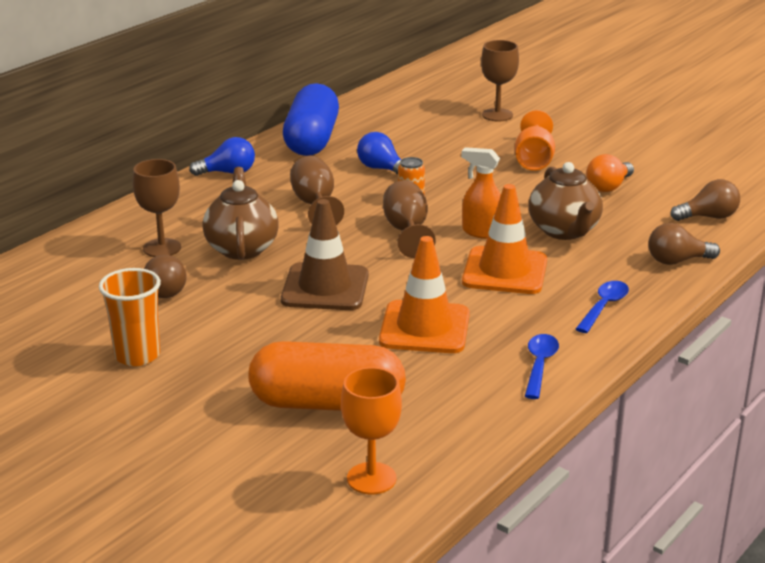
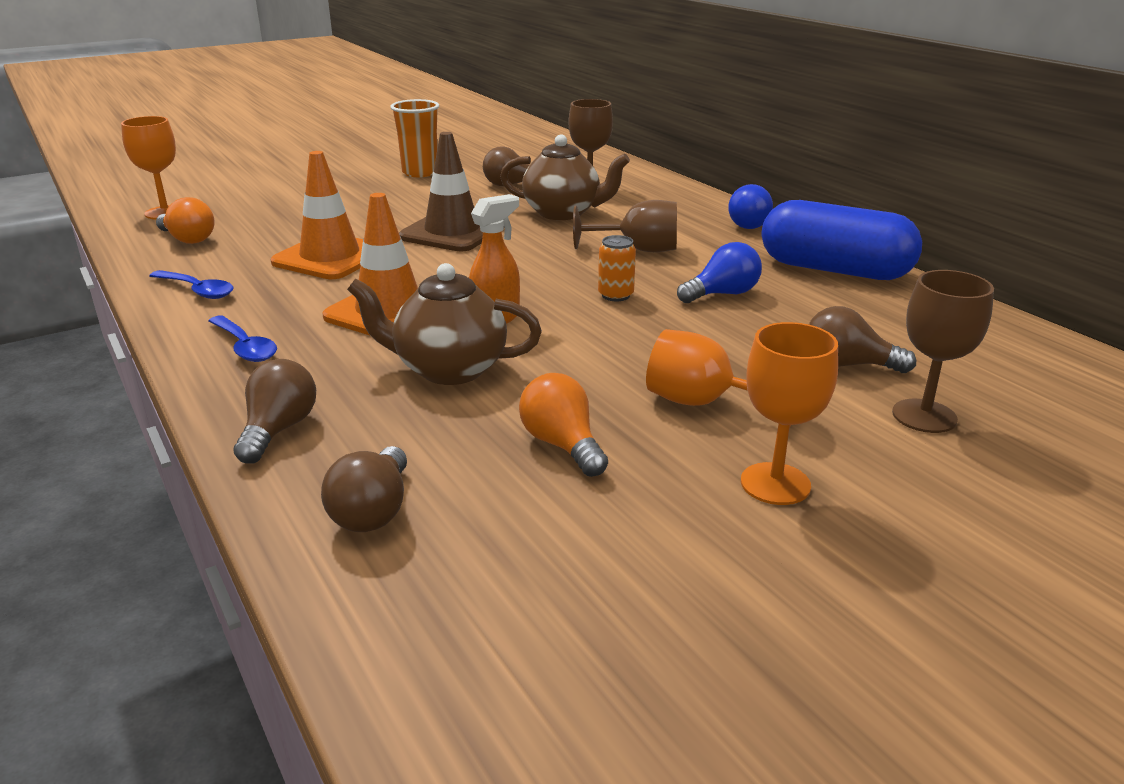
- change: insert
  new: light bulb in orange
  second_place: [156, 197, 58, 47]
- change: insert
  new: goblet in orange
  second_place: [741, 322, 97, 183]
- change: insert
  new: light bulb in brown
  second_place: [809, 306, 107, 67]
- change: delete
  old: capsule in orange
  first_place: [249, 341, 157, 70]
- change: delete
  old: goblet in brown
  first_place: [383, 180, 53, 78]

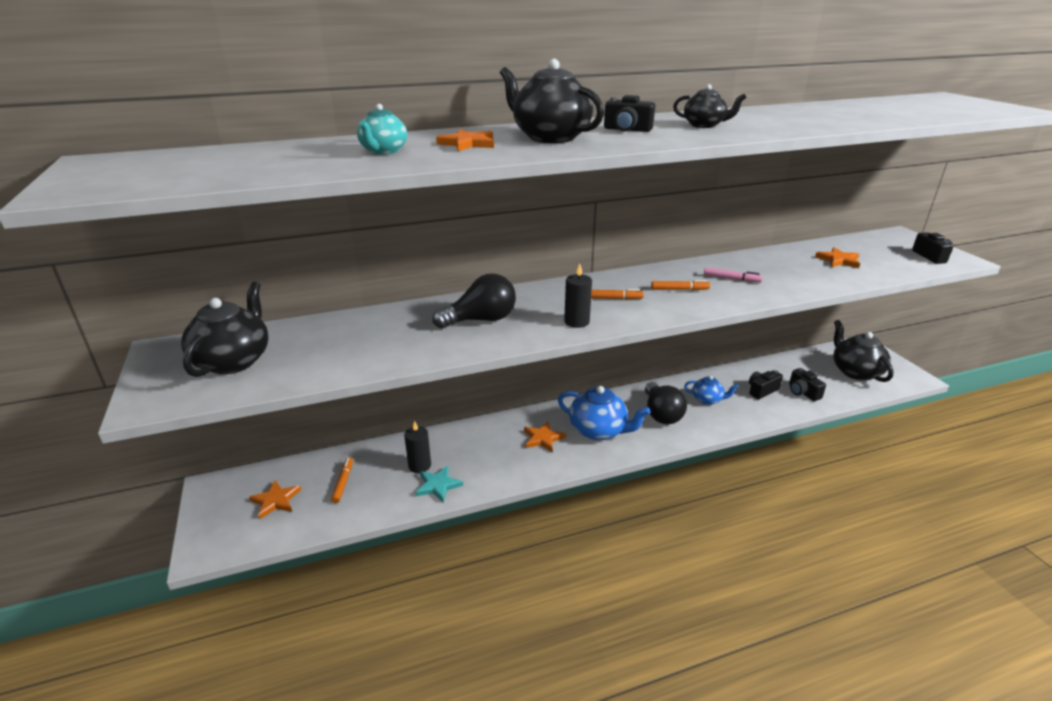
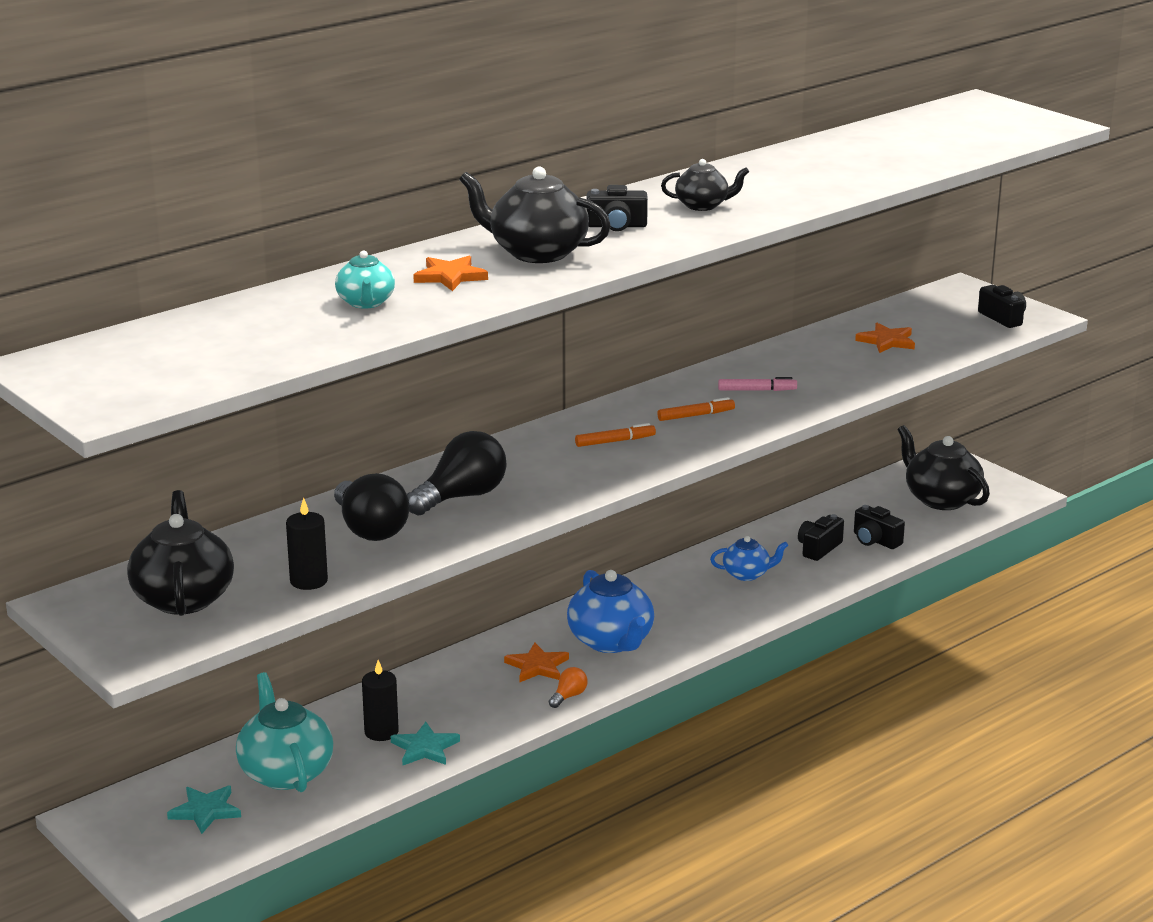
- change: recolor
  old: star in orange
  new: star in turquoise
  first_place: [249, 480, 52, 39]
  second_place: [167, 786, 74, 48]
- change: replace
  old: marker in orange
  new: teapot in turquoise
  first_place: [331, 457, 22, 46]
  second_place: [236, 672, 97, 120]
- change: move
  old: candle in black
  first_place: [564, 264, 28, 64]
  second_place: [286, 498, 42, 92]
- change: move
  old: light bulb in black
  first_place: [645, 382, 42, 42]
  second_place: [334, 473, 75, 68]
- change: insert
  new: light bulb in orange
  second_place: [549, 667, 39, 41]
- change: rotate
  old: teapot in blue
  first_place: [558, 386, 93, 54]
  second_place: [567, 570, 87, 83]
  degrees: 60

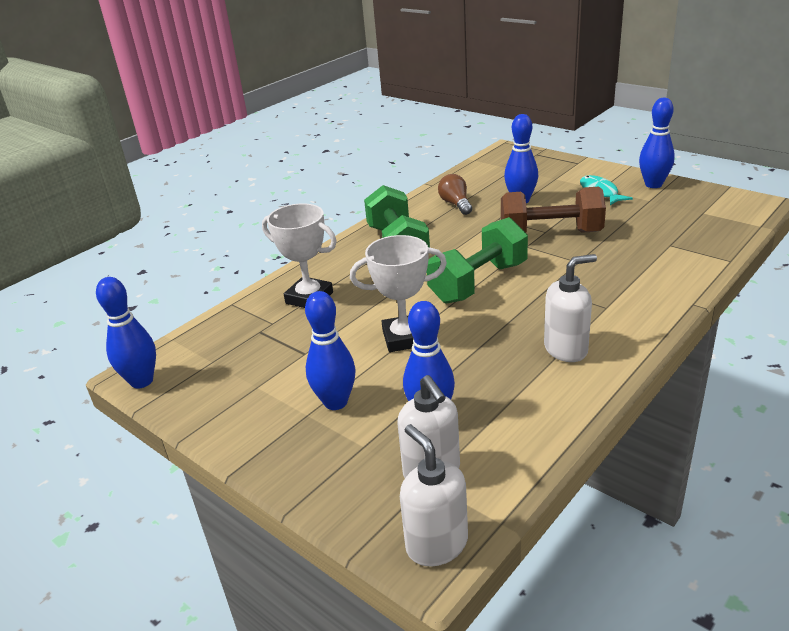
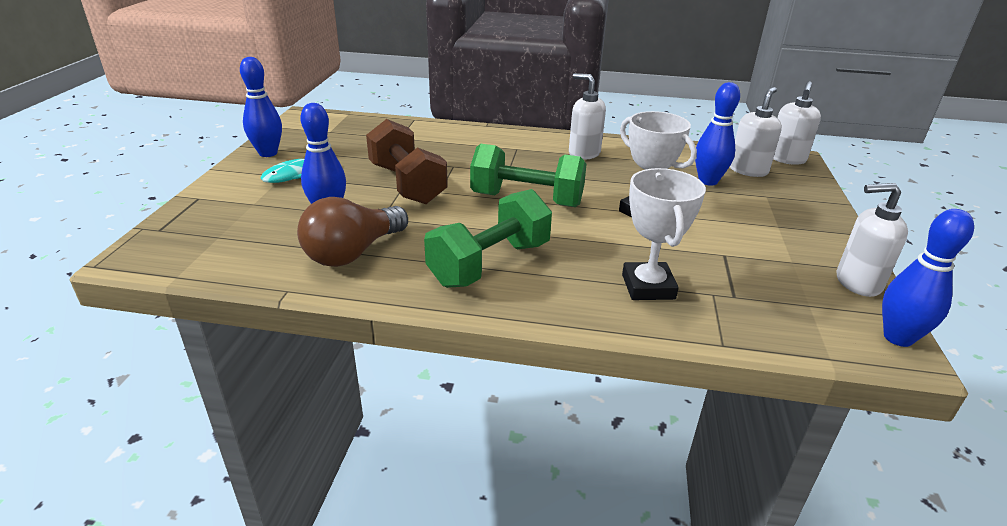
- change: resize
  old: light bulb in brown
  first_place: [438, 174, 34, 41]
  second_place: [297, 197, 111, 70]
  factor: 1.63
- change: insert
  new: soap dispenser in white
  second_place: [837, 183, 71, 114]
- change: delete
  old: bowling pin in blue
  first_place: [305, 291, 51, 119]

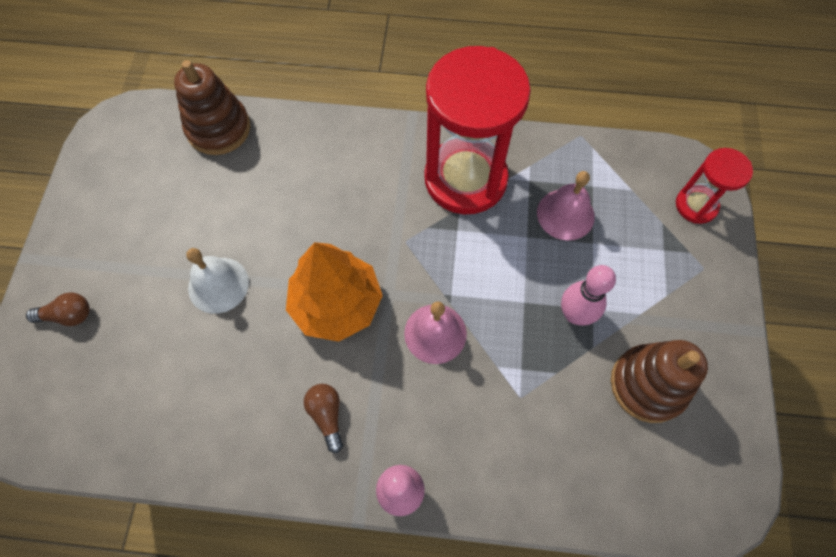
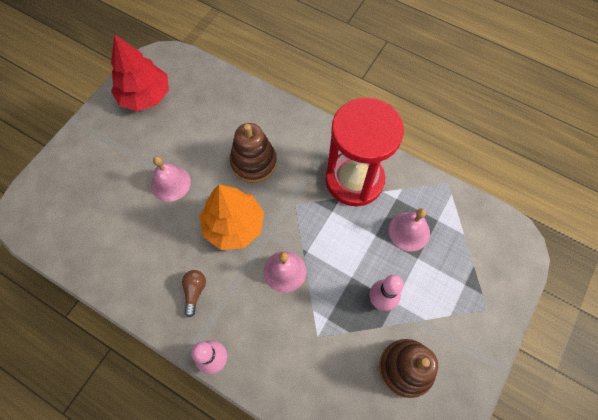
- change: insert
  new: tree in red
  second_place: [111, 34, 58, 77]
- change: recolor
  old: bell in white
  new: bell in pink
  first_place: [187, 248, 62, 66]
  second_place: [151, 156, 40, 46]
- change: move
  old: stacking toy in brown
  first_place: [174, 60, 76, 95]
  second_place: [230, 123, 47, 60]
- change: delete
  old: light bulb in brown
  first_place: [26, 293, 64, 33]
- change: delete
  old: hourglass in red
  first_place: [676, 148, 77, 76]

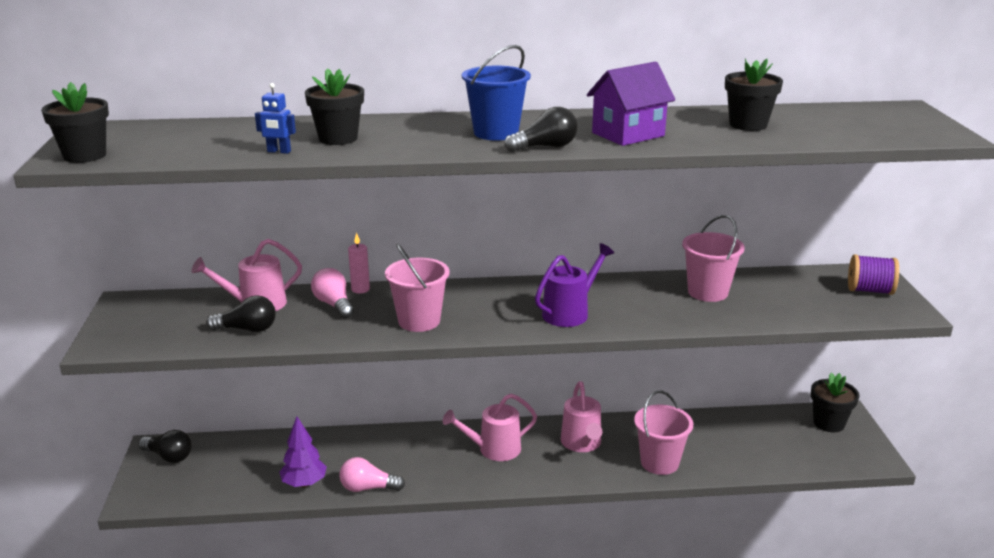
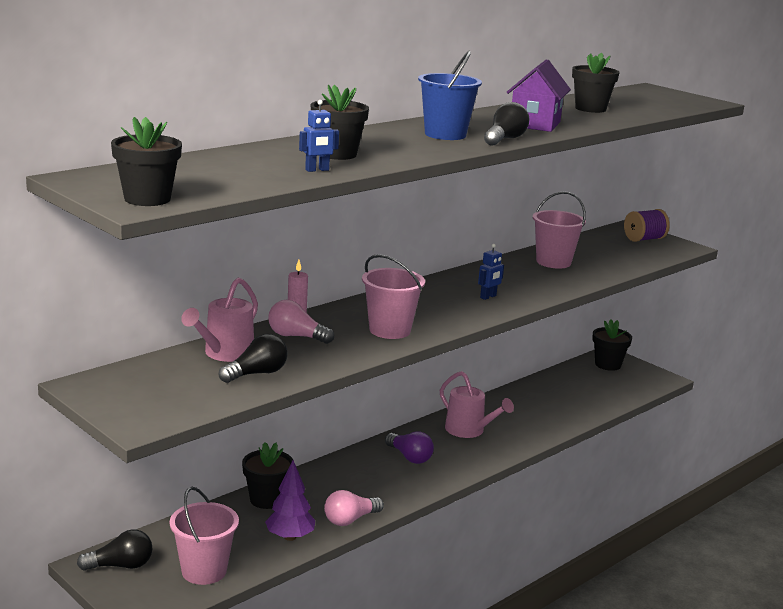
- change: move
  old: bucket in pink
  first_place: [634, 391, 59, 84]
  second_place: [170, 487, 69, 98]
- change: insert
  new: flower pot in black
  second_place: [242, 442, 51, 67]
- change: replace
  old: watering can in pink
  new: light bulb in purple
  first_place: [443, 394, 94, 67]
  second_place: [385, 431, 49, 33]
- change: replace
  old: watering can in purple
  new: robot in blue
  first_place: [535, 243, 79, 84]
  second_place: [478, 244, 26, 56]

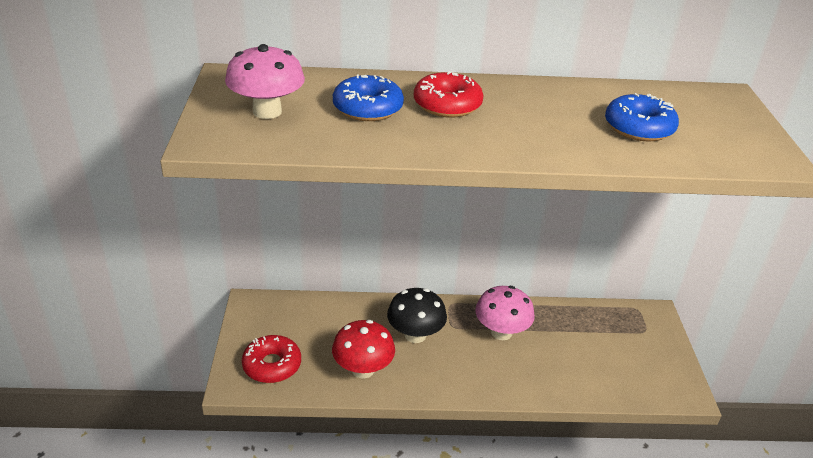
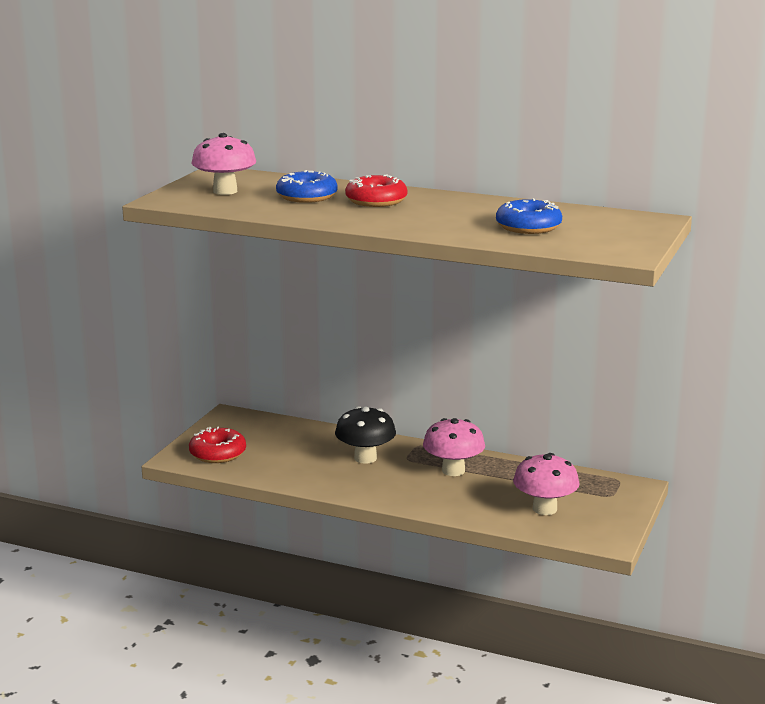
- change: insert
  new: mushroom in pink
  second_place: [513, 453, 67, 62]
- change: delete
  old: mushroom in red
  first_place: [332, 320, 63, 59]

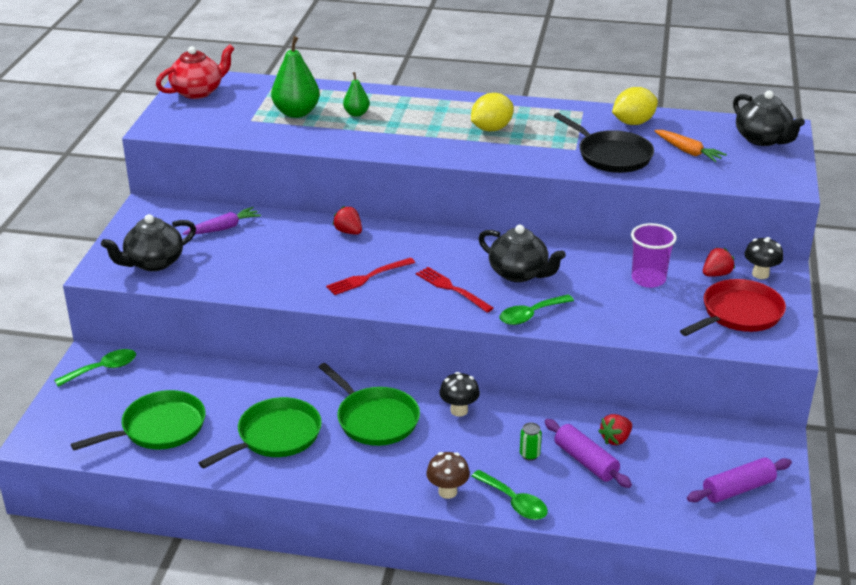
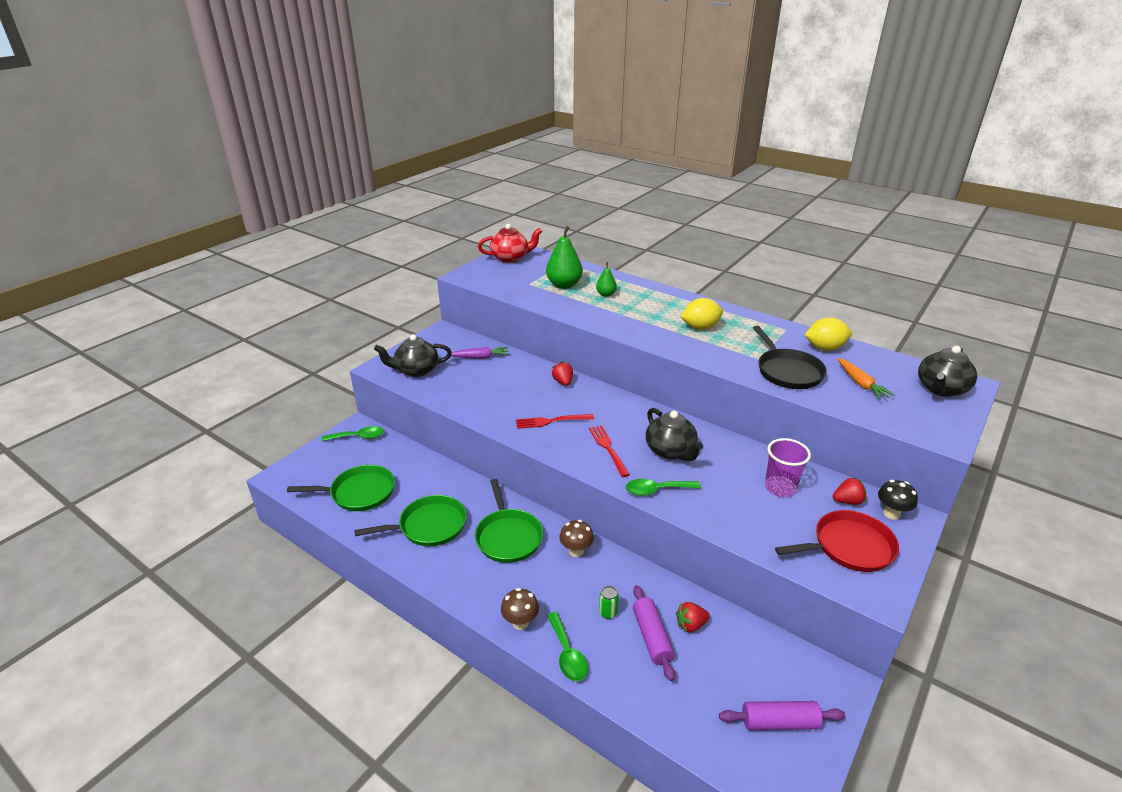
- change: recolor
  old: mushroom in black
  new: mushroom in brown
  first_place: [440, 372, 40, 45]
  second_place: [560, 520, 34, 37]
- change: rotate
  old: teapot in black
  first_place: [733, 90, 72, 56]
  second_place: [918, 346, 59, 51]
  degrees: 45

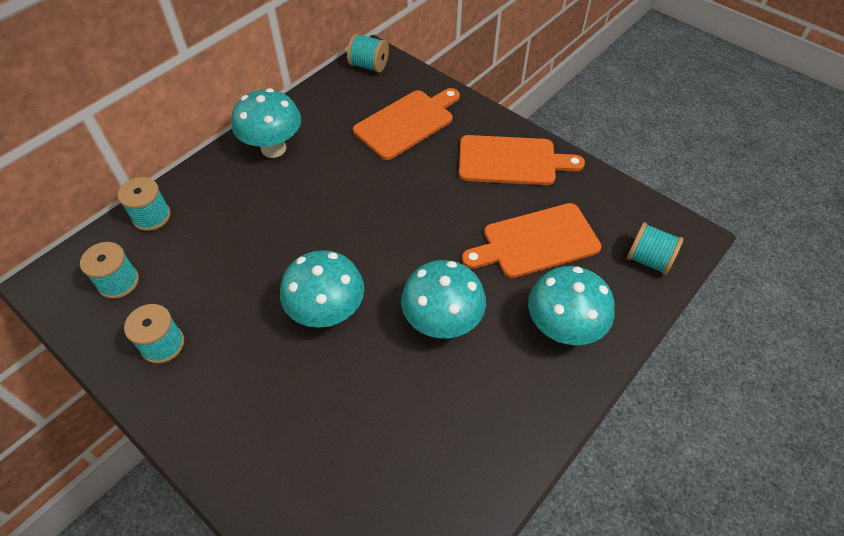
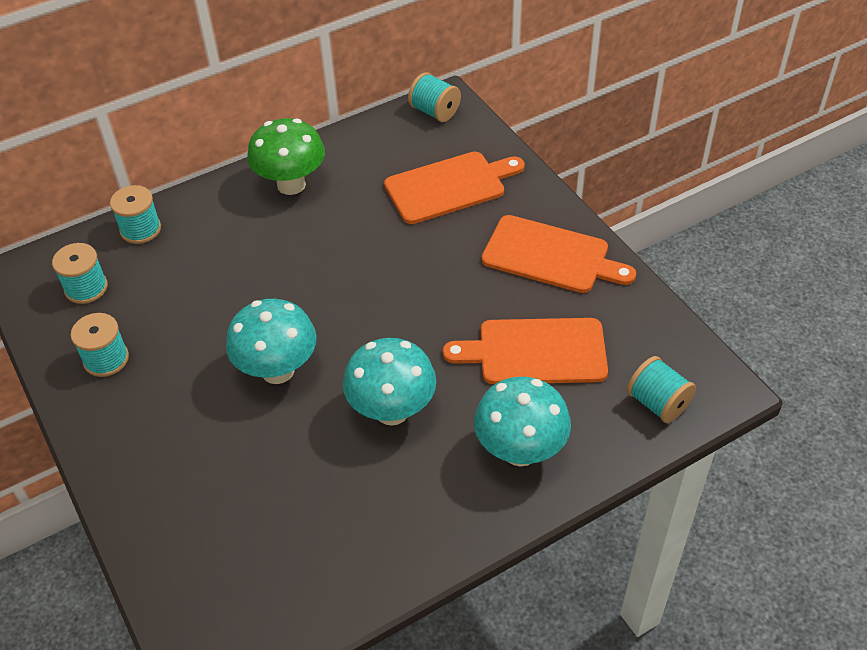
- change: recolor
  old: mushroom in turquoise
  new: mushroom in green
  first_place: [232, 88, 69, 70]
  second_place: [247, 118, 78, 77]

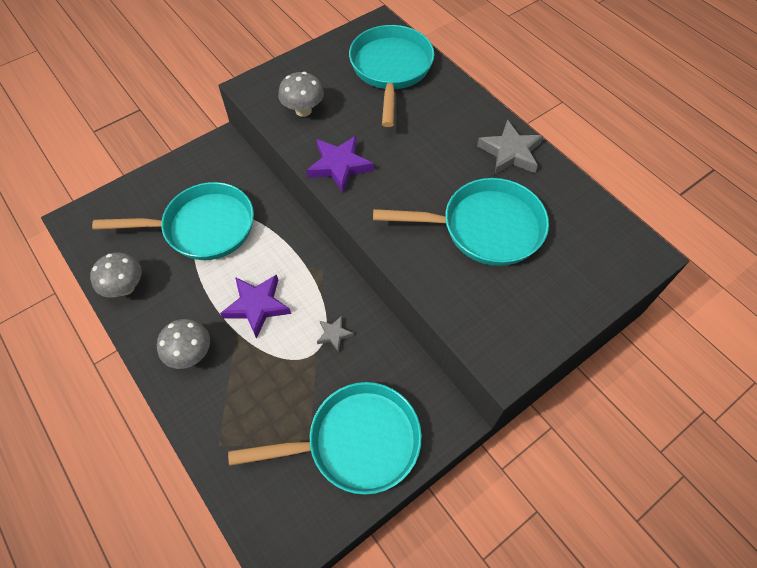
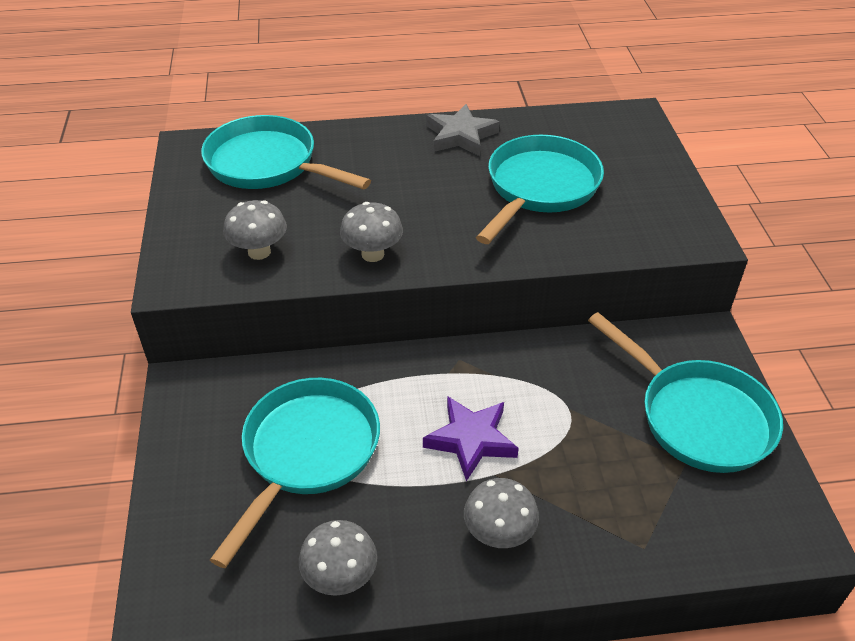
- change: replace
  old: star in purple
  new: mushroom in grey
  first_place: [307, 135, 67, 58]
  second_place: [340, 202, 63, 60]
- change: rotate
  old: pan in turquoise
  first_place: [228, 382, 194, 113]
  second_place: [588, 312, 195, 161]
  degrees: 120
- change: delete
  old: star in grey
  first_place: [317, 316, 37, 36]

